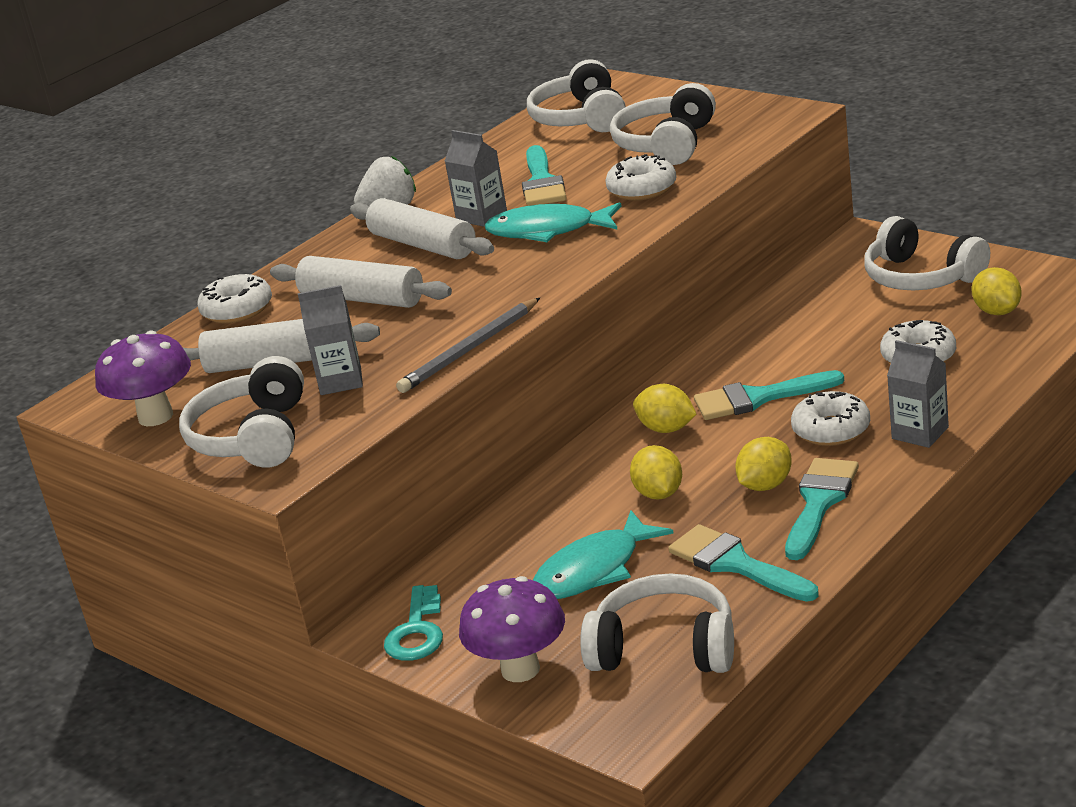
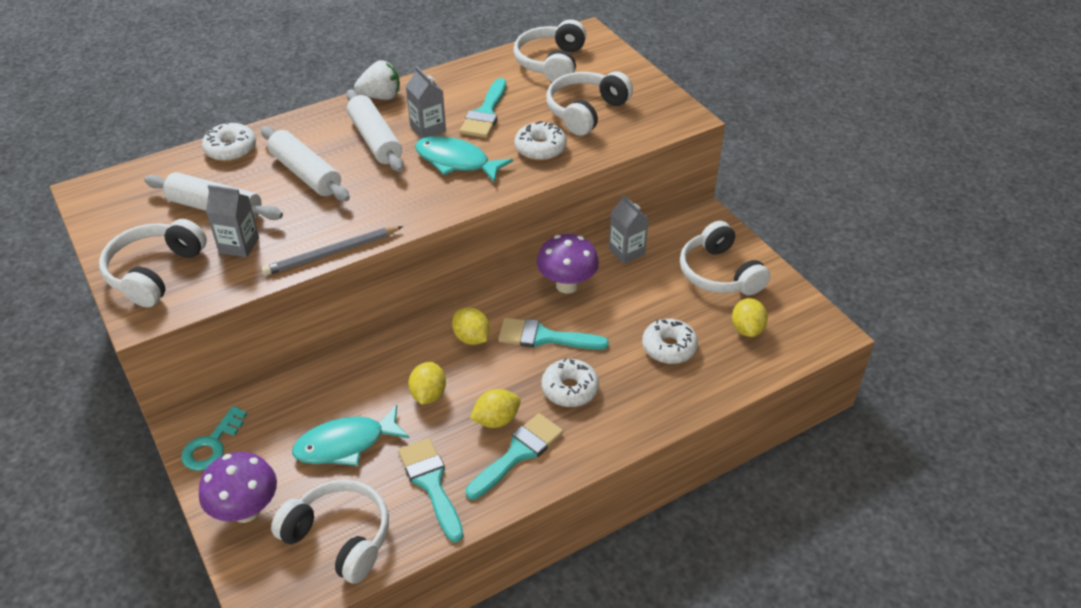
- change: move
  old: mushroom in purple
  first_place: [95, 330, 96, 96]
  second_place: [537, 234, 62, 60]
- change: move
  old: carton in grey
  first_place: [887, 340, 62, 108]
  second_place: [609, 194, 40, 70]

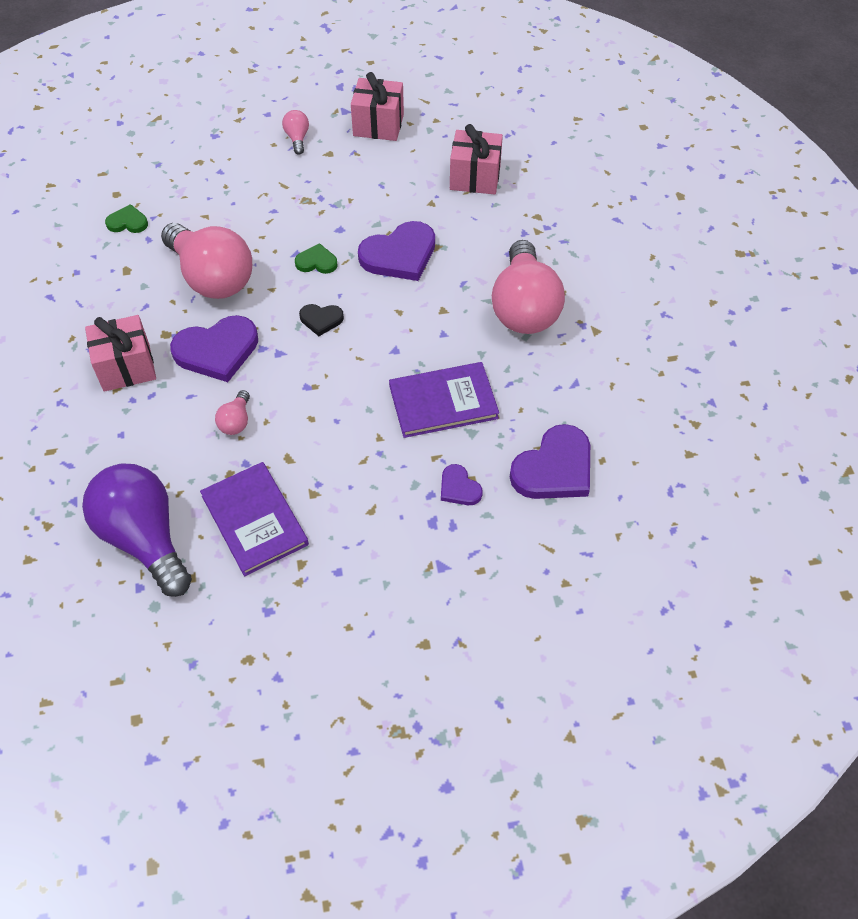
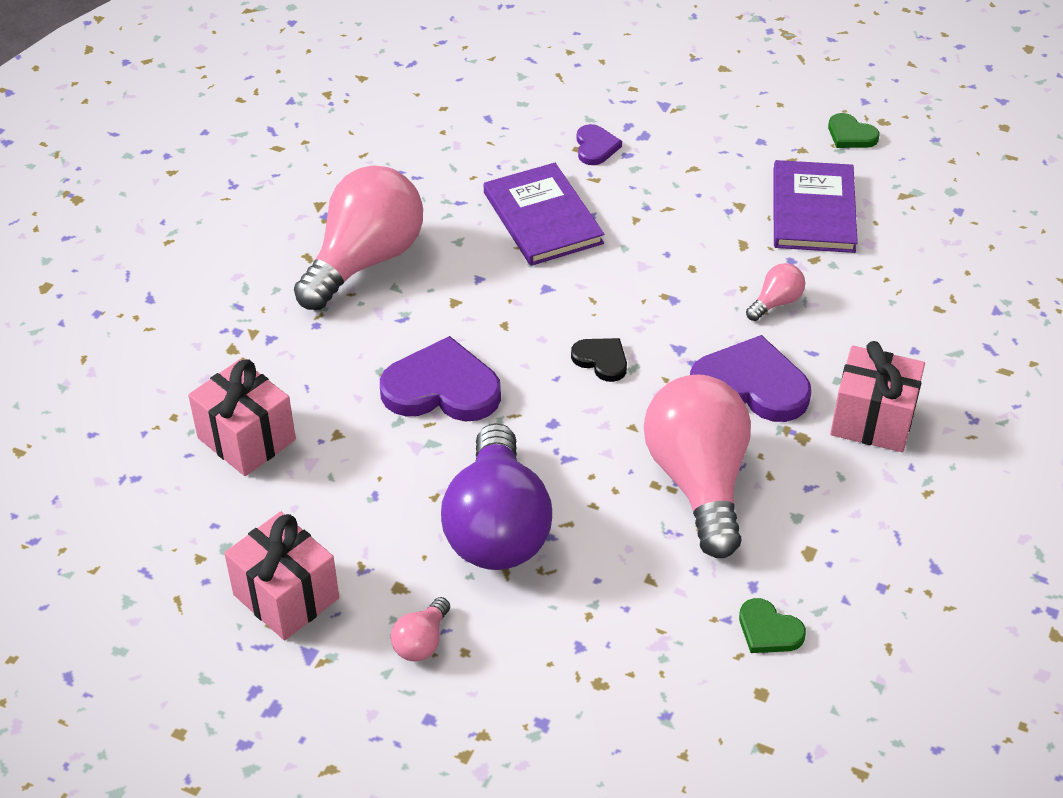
- change: move
  old: light bulb in purple
  first_place: [82, 463, 110, 134]
  second_place: [441, 423, 111, 147]
- change: rotate
  old: book in purple
  first_place: [389, 362, 110, 76]
  second_place: [484, 163, 120, 103]
  degrees: 45
- change: move
  old: heart in green
  first_place: [295, 243, 43, 31]
  second_place: [828, 113, 51, 35]
- change: delete
  old: heart in purple
  first_place: [510, 424, 80, 75]

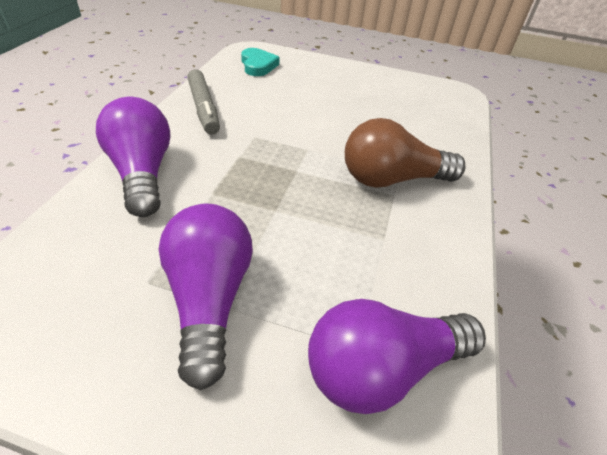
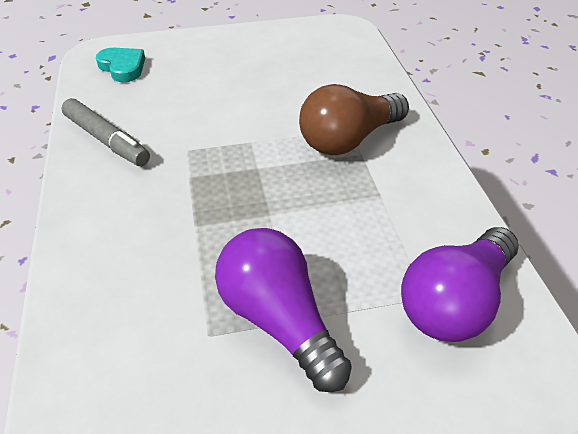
- change: delete
  old: light bulb in purple
  first_place: [96, 97, 74, 120]

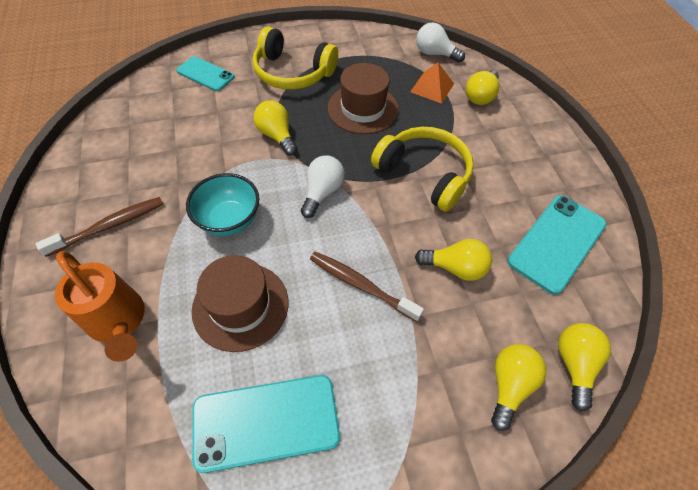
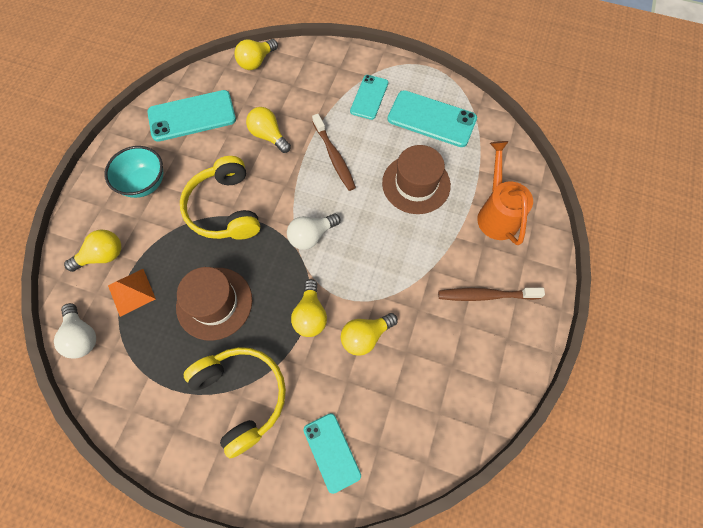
- change: move
  old: bowl in turquoise
  first_place: [186, 173, 74, 63]
  second_place: [104, 146, 59, 52]
- change: move
  old: light bulb in yellow
  first_place: [491, 344, 55, 87]
  second_place: [341, 313, 57, 43]
- change: insert
  new: phone in turquoise
  second_place: [350, 75, 38, 45]

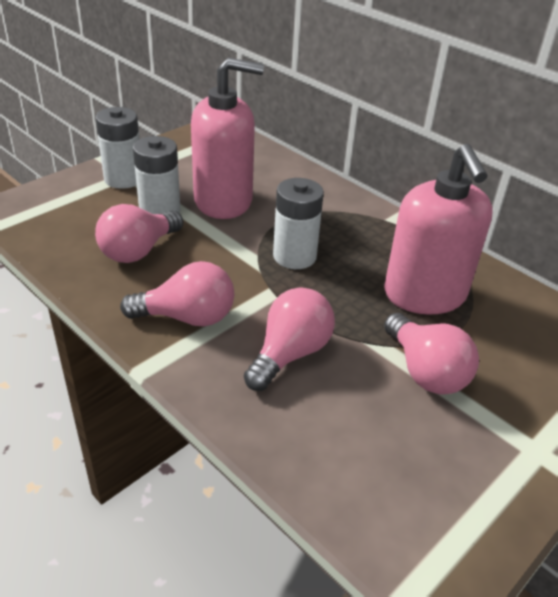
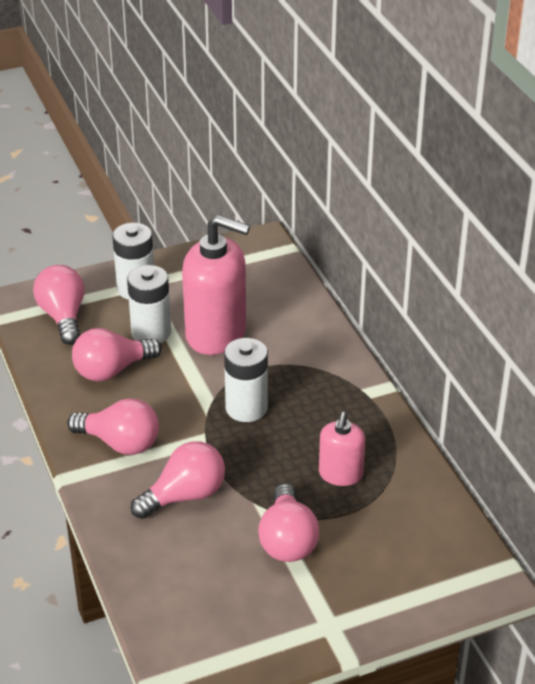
- change: insert
  new: light bulb in pink
  second_place: [33, 265, 51, 80]
- change: resize
  old: soap dispenser in pink
  first_place: [384, 144, 109, 170]
  second_place: [319, 412, 46, 74]
  factor: 0.54

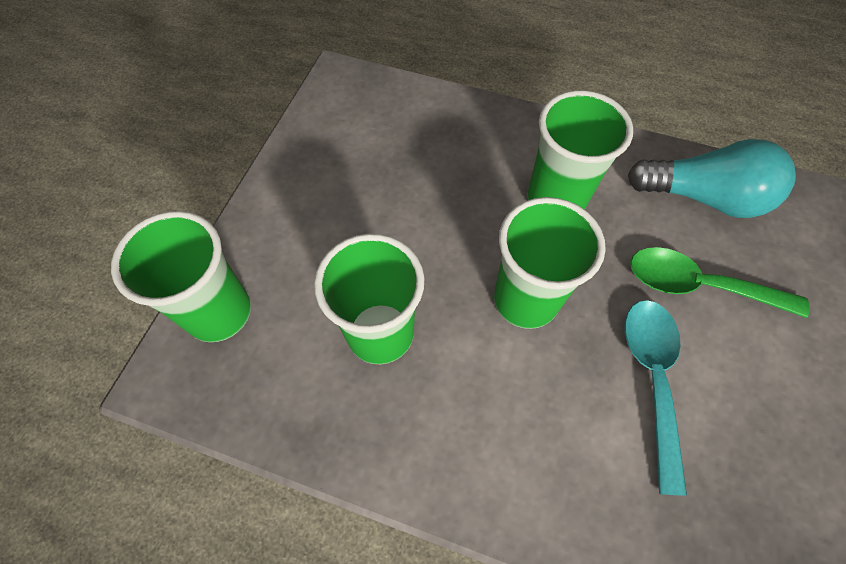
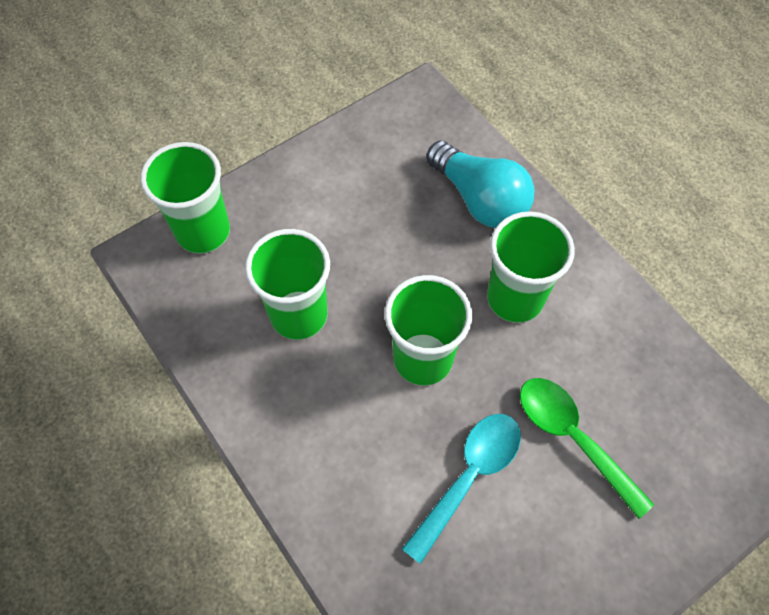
- change: move
  old: light bulb in turquoise
  first_place: [628, 139, 168, 79]
  second_place: [427, 141, 108, 87]

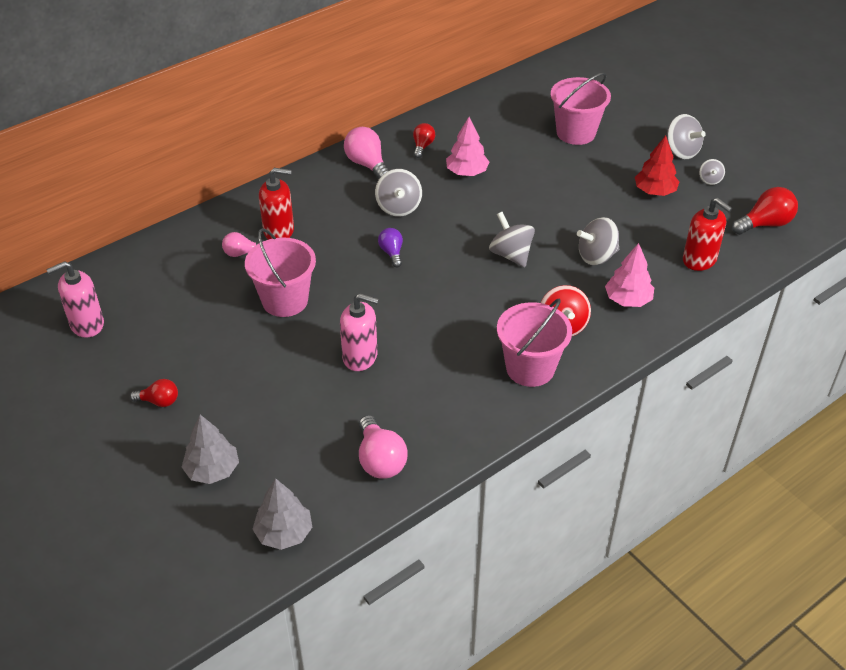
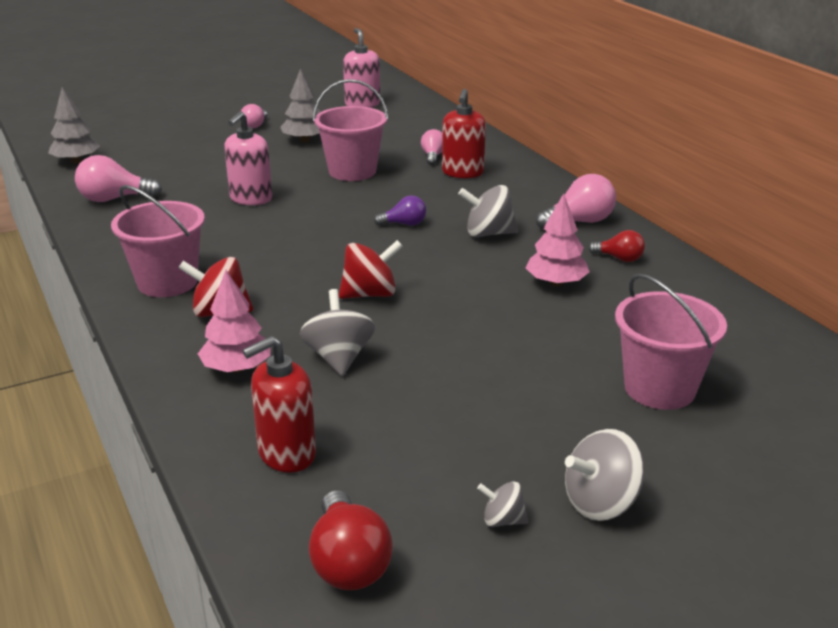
- change: recolor
  old: light bulb in red
  new: light bulb in pink
  first_place: [130, 379, 48, 28]
  second_place: [240, 104, 27, 24]
- change: move
  old: tree in grey
  first_place: [182, 415, 57, 69]
  second_place: [280, 69, 41, 73]
- change: recolor
  old: spinning top in grey
  new: spinning top in red
  first_place: [489, 212, 46, 55]
  second_place: [339, 240, 64, 59]
- change: delete
  old: tree in red
  first_place: [635, 135, 44, 61]

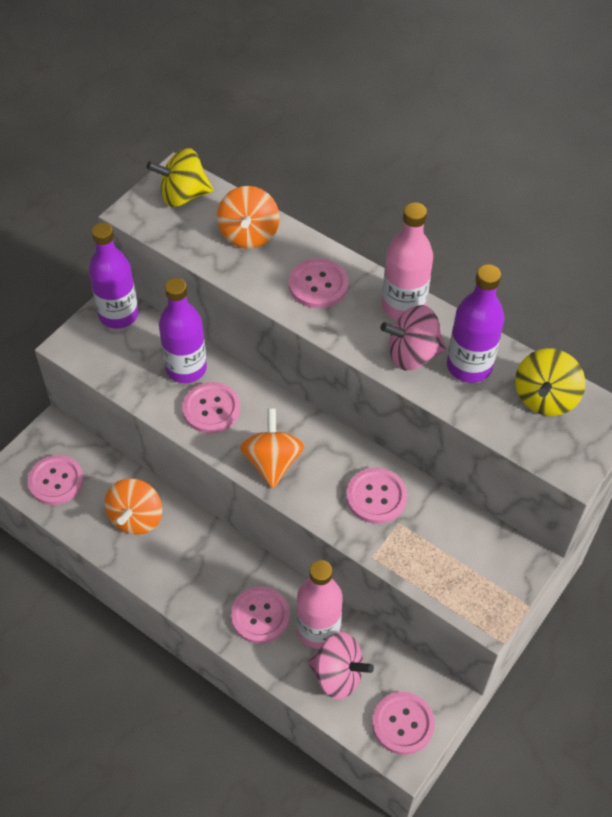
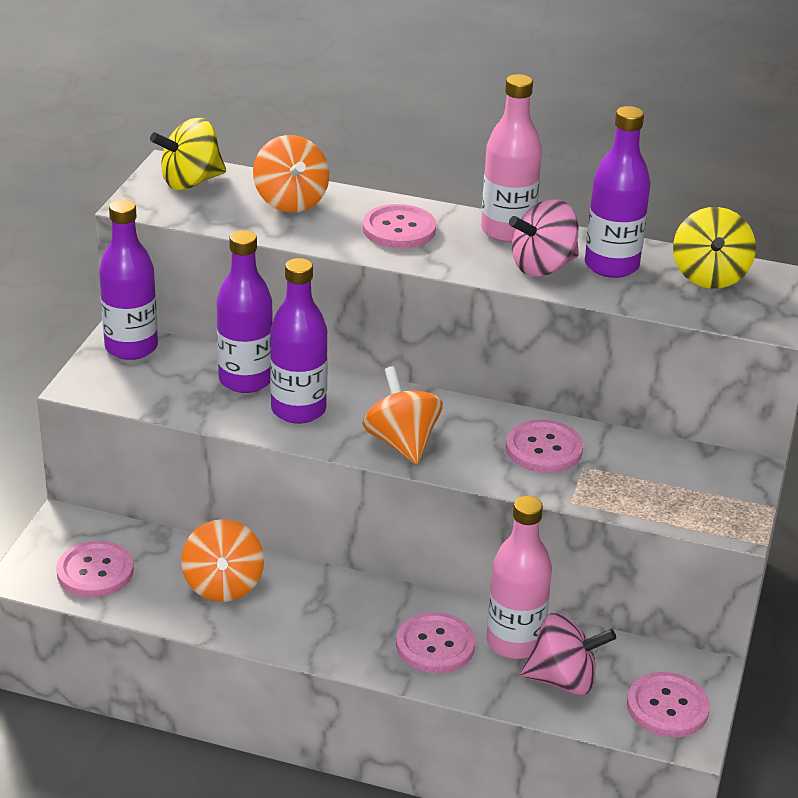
- change: replace
  old: button in pink
  new: bottle in purple
  first_place: [182, 382, 58, 51]
  second_place: [270, 258, 58, 166]

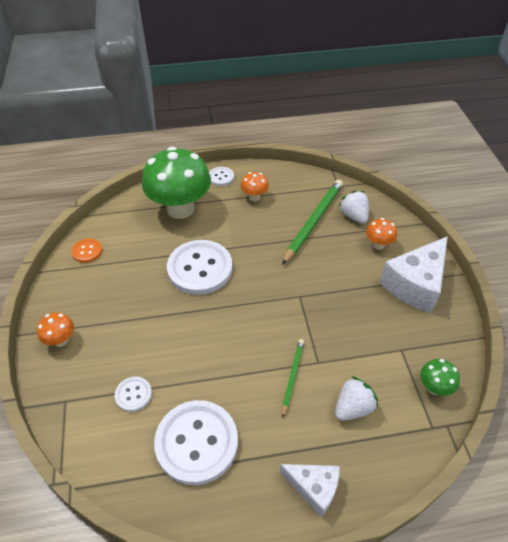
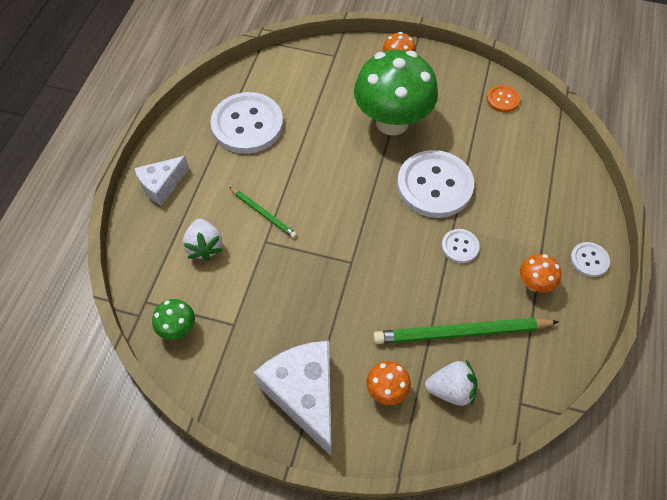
- change: move
  old: mushroom in green
  first_place: [142, 147, 69, 72]
  second_place: [354, 50, 84, 85]
- change: rotate
  old: pencil in green
  first_place: [282, 180, 61, 85]
  second_place: [373, 317, 186, 27]
  degrees: 120
- change: move
  old: button in white
  first_place: [115, 377, 37, 35]
  second_place: [442, 229, 38, 34]

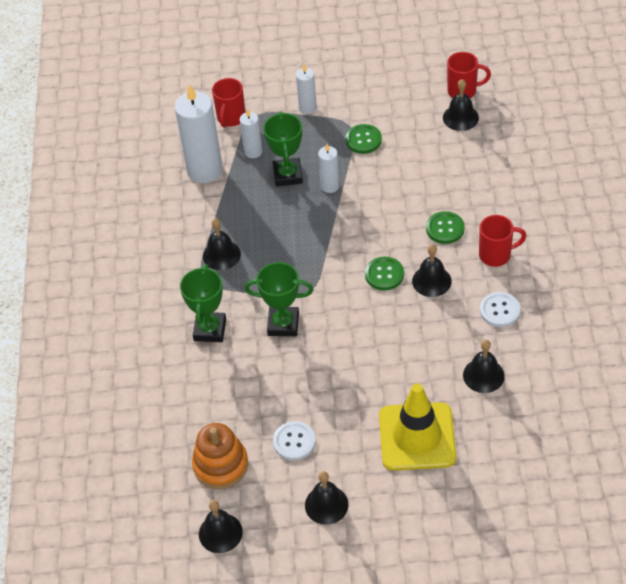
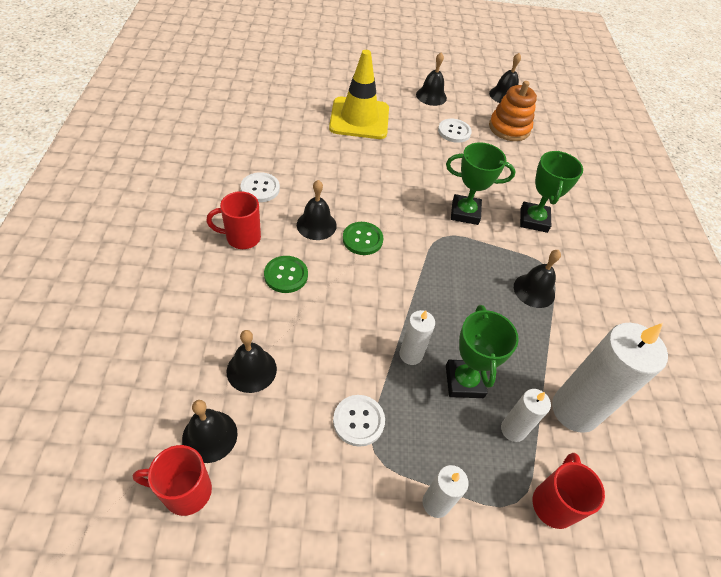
- change: move
  old: bell in black
  first_place: [463, 340, 42, 53]
  second_place: [227, 330, 50, 63]
- change: recolor
  old: button in green
  new: button in white
  first_place: [345, 124, 37, 30]
  second_place: [333, 395, 52, 52]

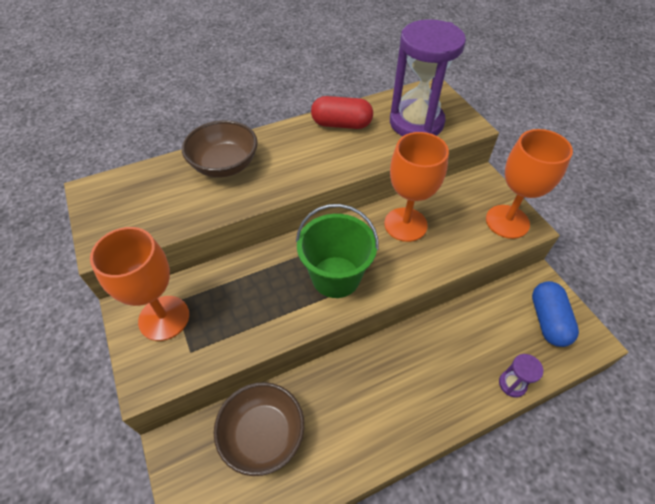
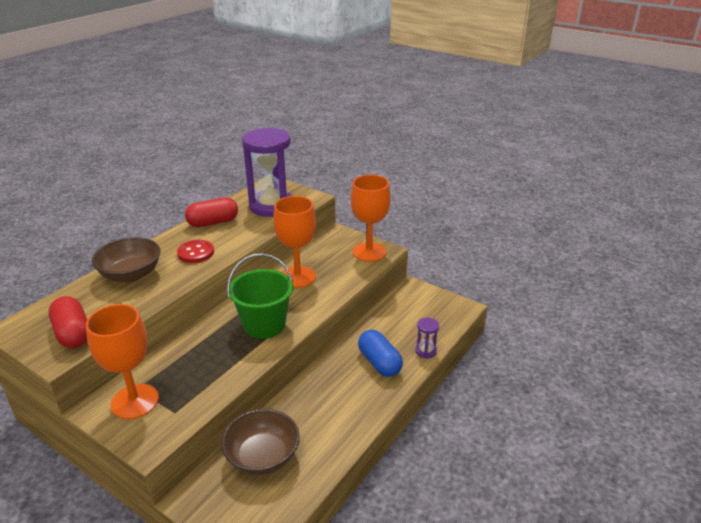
- change: insert
  new: capsule in red
  second_place: [49, 296, 38, 52]
- change: insert
  new: button in red
  second_place: [177, 240, 37, 23]
- change: move
  old: capsule in blue
  first_place: [532, 281, 47, 66]
  second_place: [358, 330, 45, 47]

